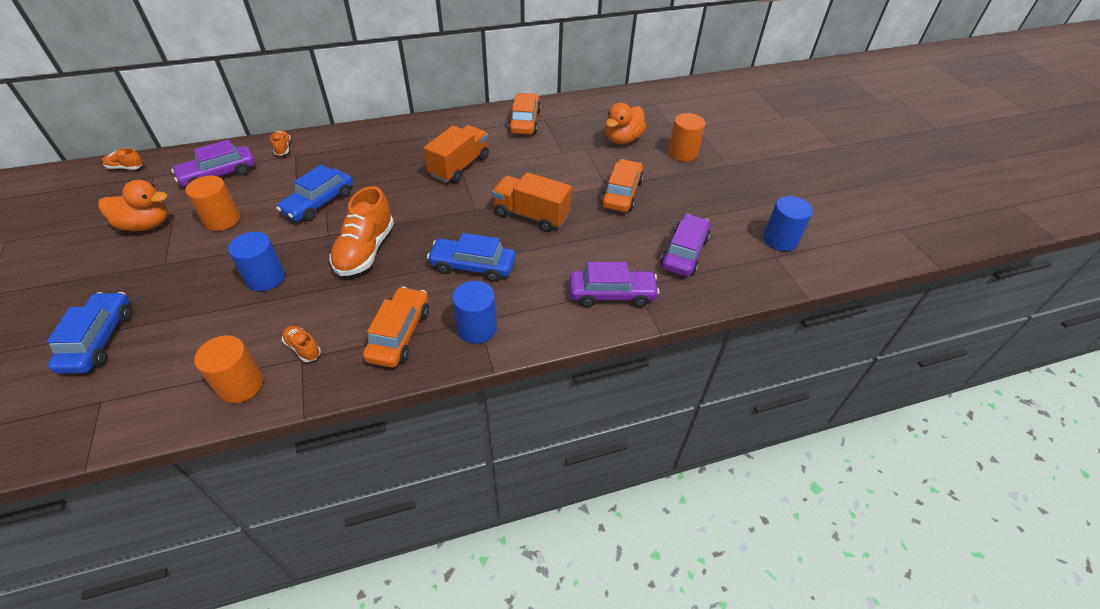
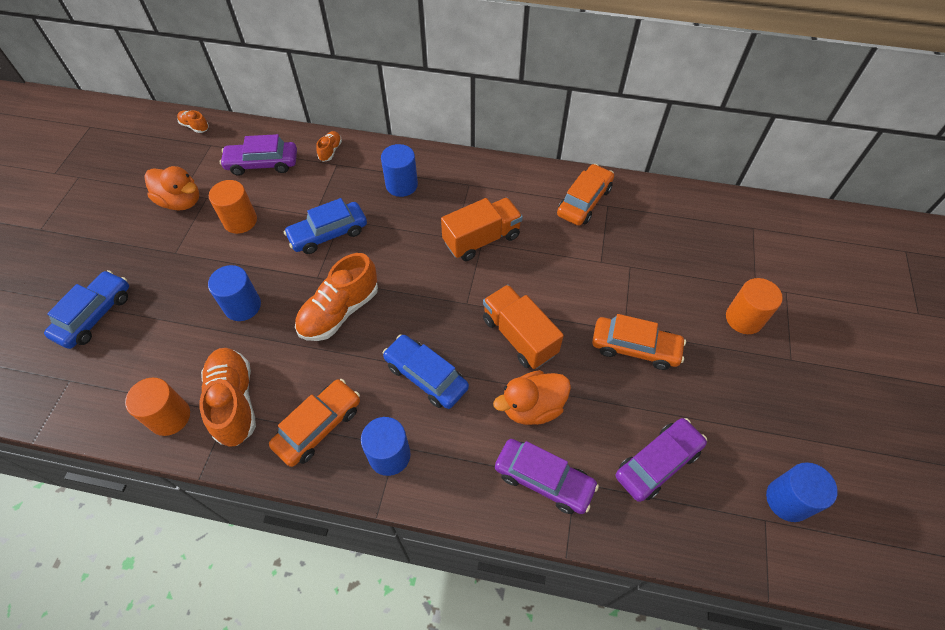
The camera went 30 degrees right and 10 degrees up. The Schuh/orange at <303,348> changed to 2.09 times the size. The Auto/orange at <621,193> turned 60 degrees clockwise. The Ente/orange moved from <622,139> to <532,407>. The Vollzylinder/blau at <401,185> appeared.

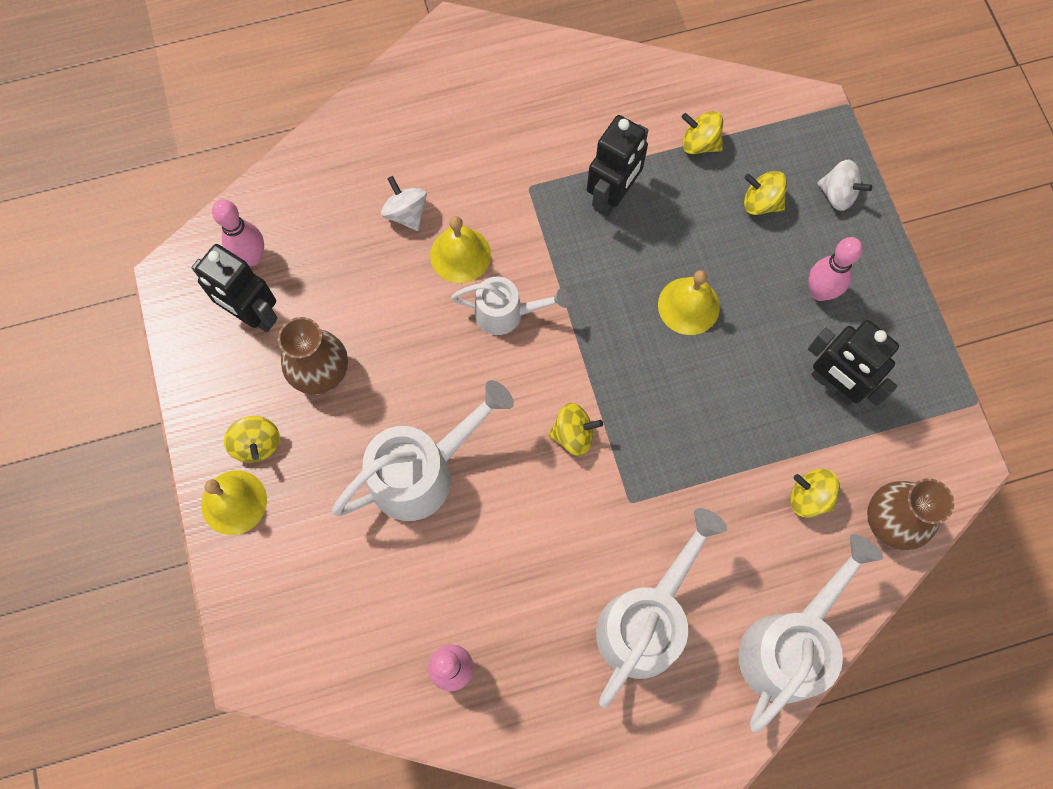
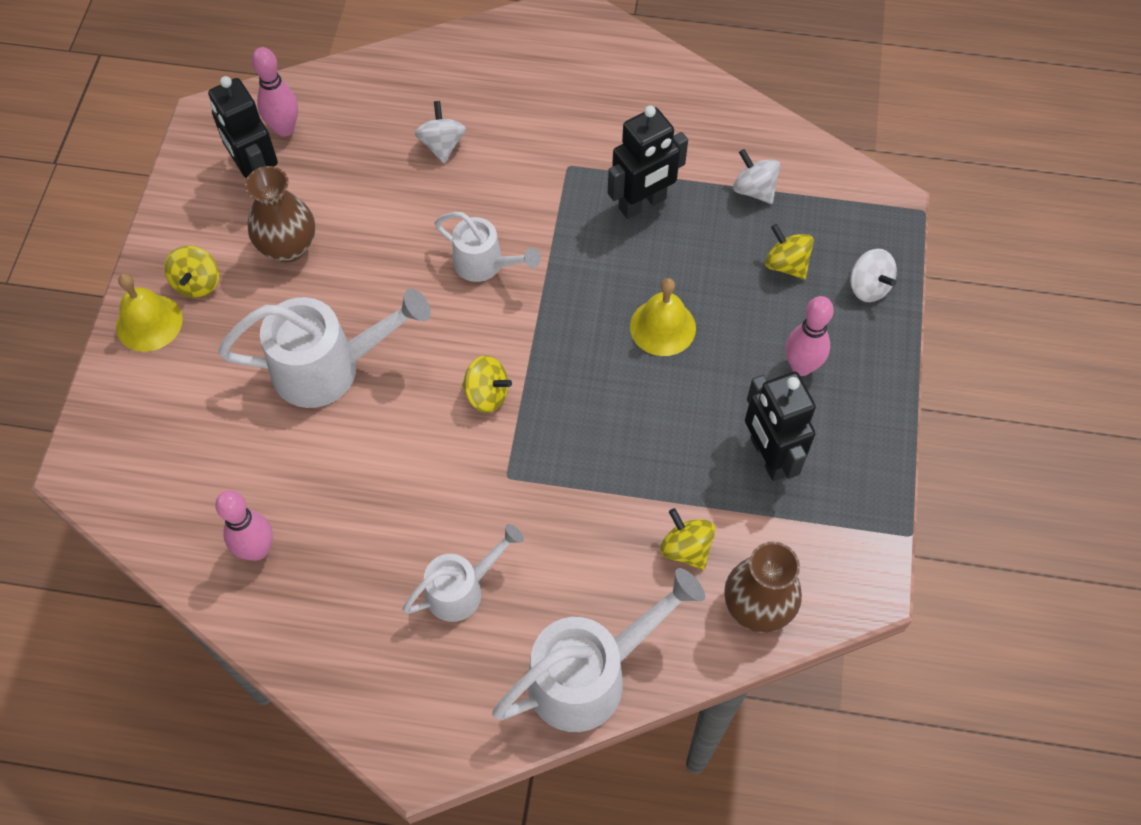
The camera went 25 degrees right and 10 degrees down. The Glocke/gelb at <460,255> disappeared. The Gießkanne/weiß at <646,620> changed to 0.60 times the size. The Kreisel/gelb at <699,143> became the Kreisel/weiß at <754,190>.

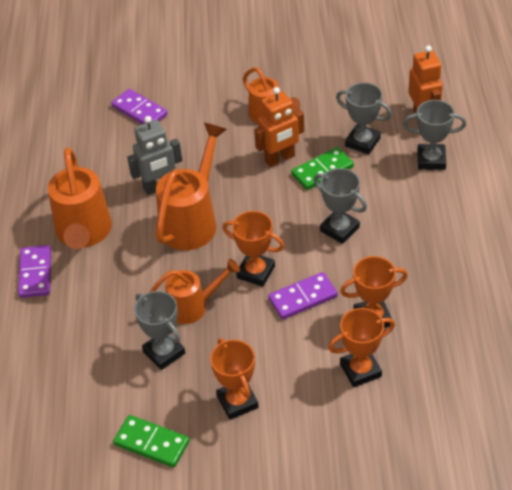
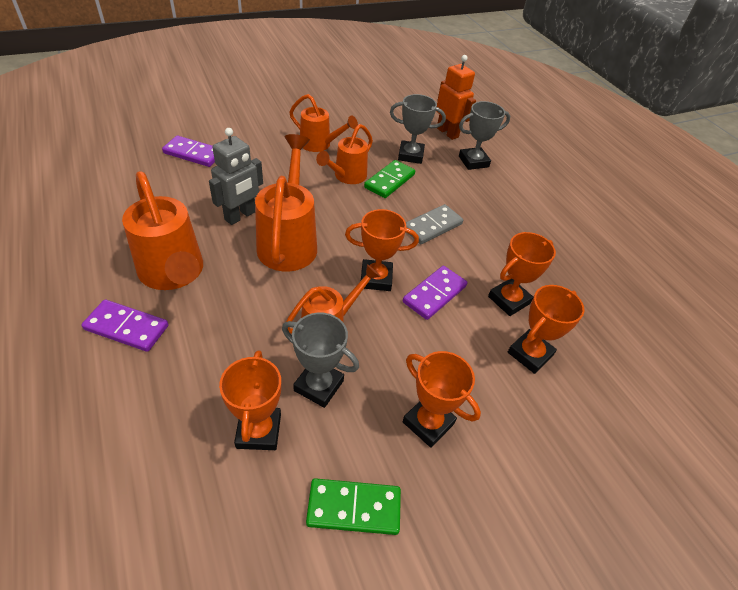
The camera went 30 degrees left and 0 degrees up. The Dominostein/lila at <35,273> turned 45 degrees counterclockwise. The Roboter/orange at <280,159> was replaced by the Gießkanne/orange at <347,177>. The Pokal/grau at <339,229> was replaced by the Dominostein/grau at <432,226>. The Pokal/orange at <259,431> appeared.

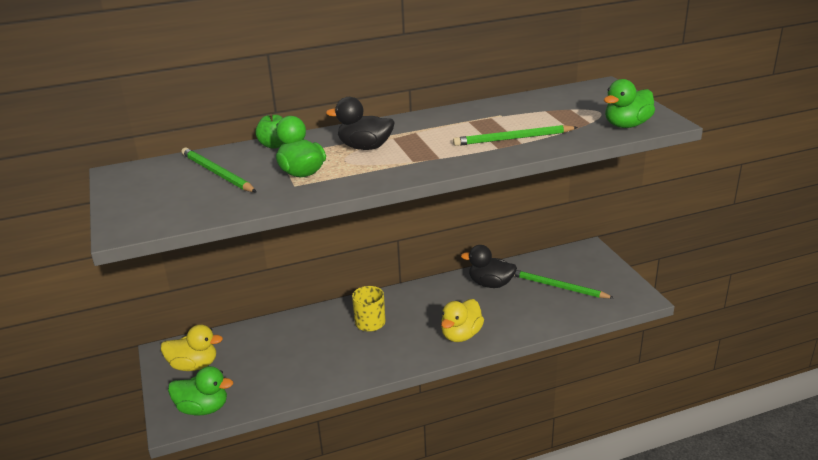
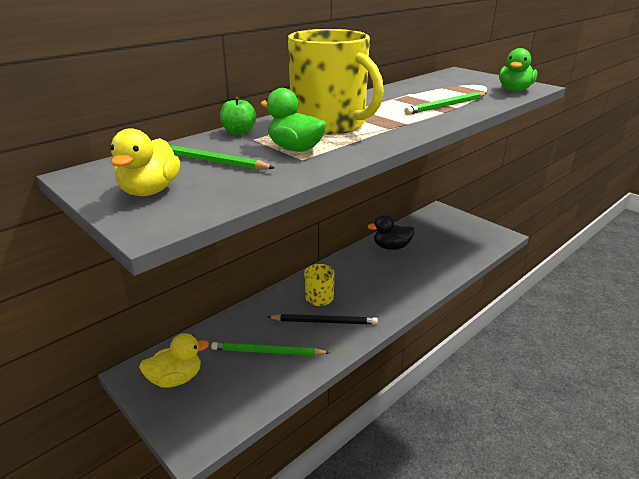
The camera went 25 degrees left and 0 degrees up. The Ente/grün at <203,408> disappeared. The Ente/schwarz at <365,147> was replaced by the Tasse/gelb at <330,124>. The Ente/gelb moved from <461,335> to <150,191>. The Bleistift/grün moved from <558,287> to <268,352>. The Bleistift/schwarz at <324,321> appeared.

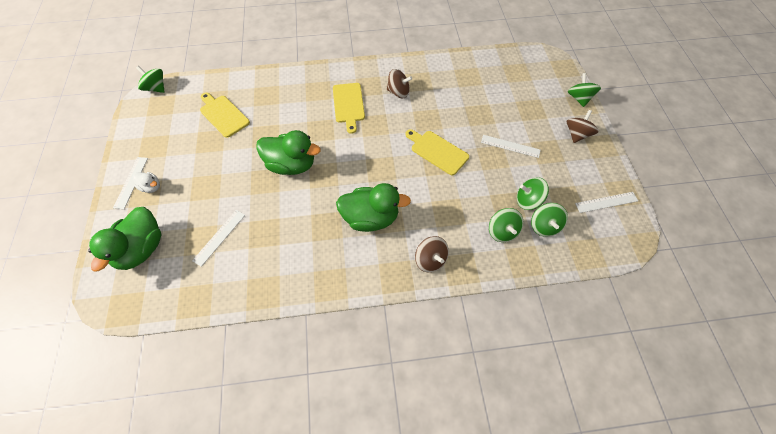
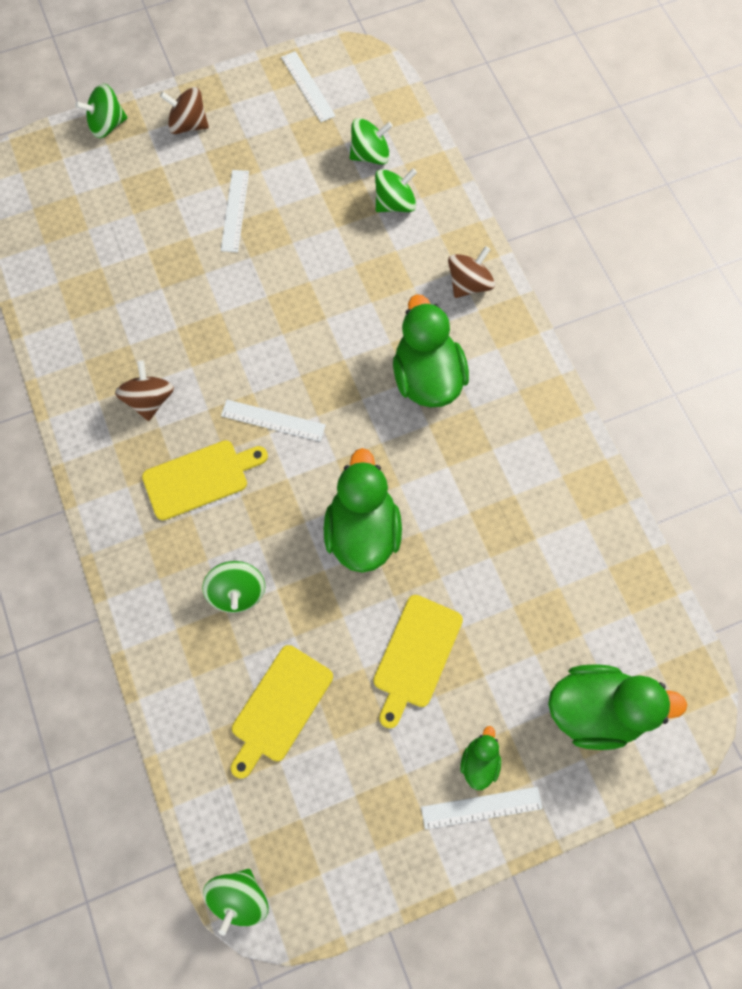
The camera went 105 degrees left and 10 degrees up. The Ente/weiß at <151,187> became the Ente/grün at <479,761>. The Lineal/weiß moved from <219,237> to <273,420>. The Schneidebrett/gelb moved from <437,151> to <416,655>. The Kreisel/grün moved from <528,200> to <237,592>.

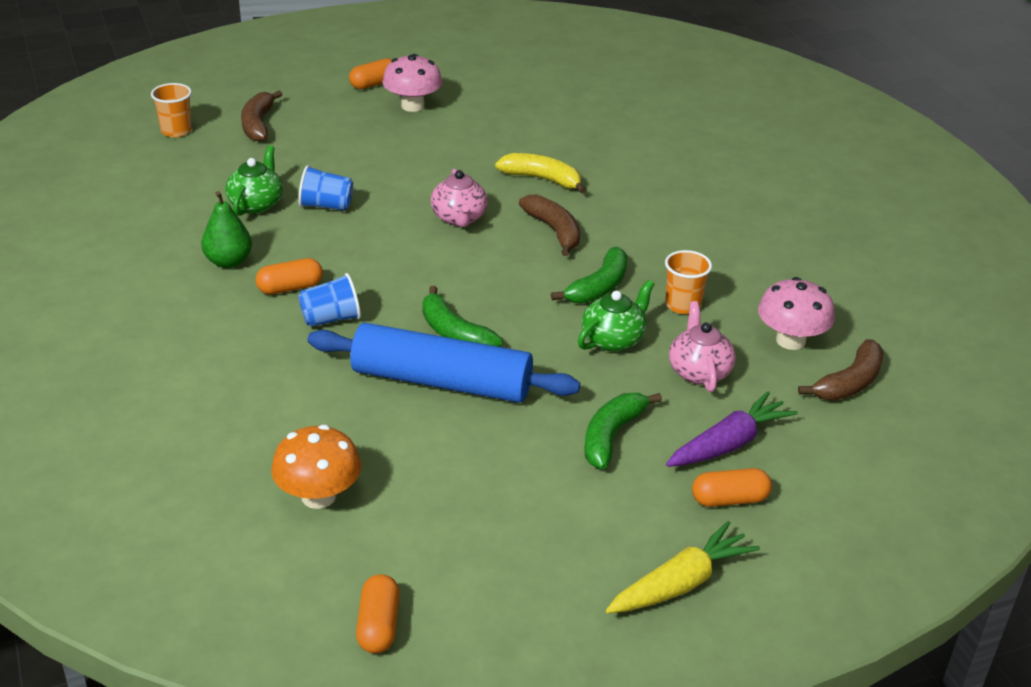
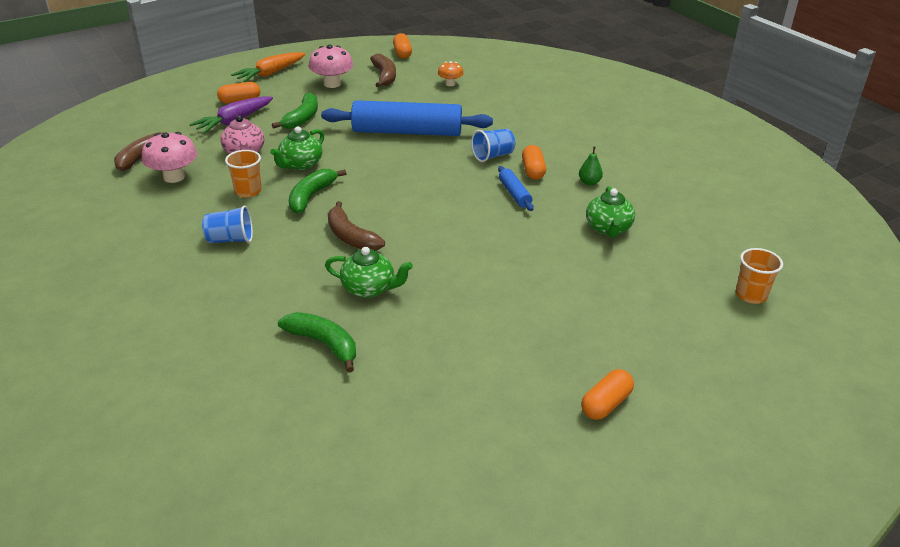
The camera went 170 degrees right and 0 degrees up. The Birne/grün at <228,261> changed to 0.64 times the size. The Banane/braun moved from <258,124> to <384,76>. The Kapsel/orange at <290,288> turned 60 degrees counterclockwise. The Pilz/orange at <318,496> changed to 0.59 times the size. The Becher/blau moved from <326,206> to <230,239>. The Pilz/rosa moved from <412,106> to <332,84>. The Banane/grün moved from <454,333> to <324,344>. The Teekanne/rosa at <459,218> disappeared. The Banane/gelb at <542,179> was replaced by the Teekanne/grün at <369,288>. The Karotte/gelb at <680,583> became the Karotte/orange at <270,73>. The Nudelholz/blau at <514,194> appeared.

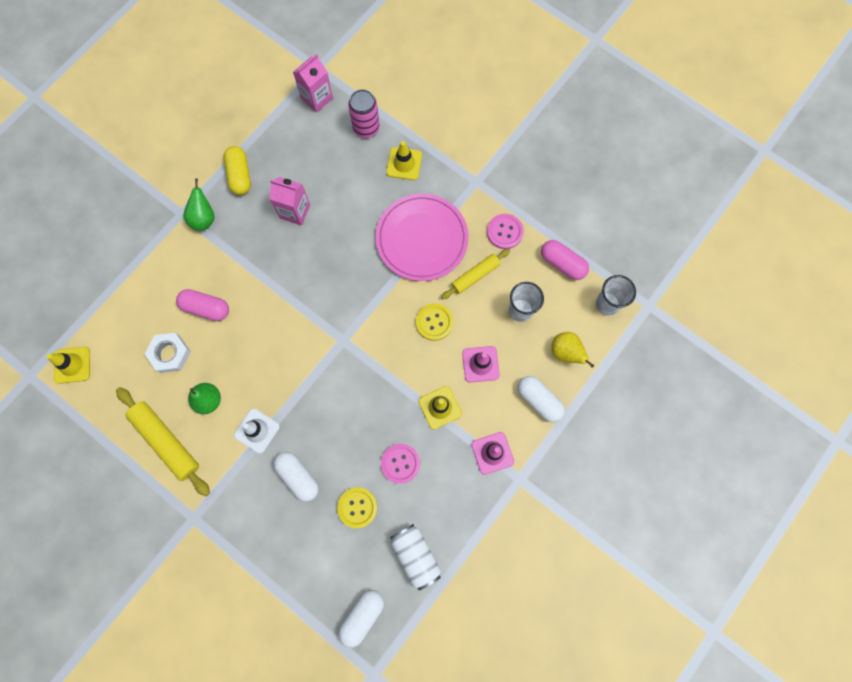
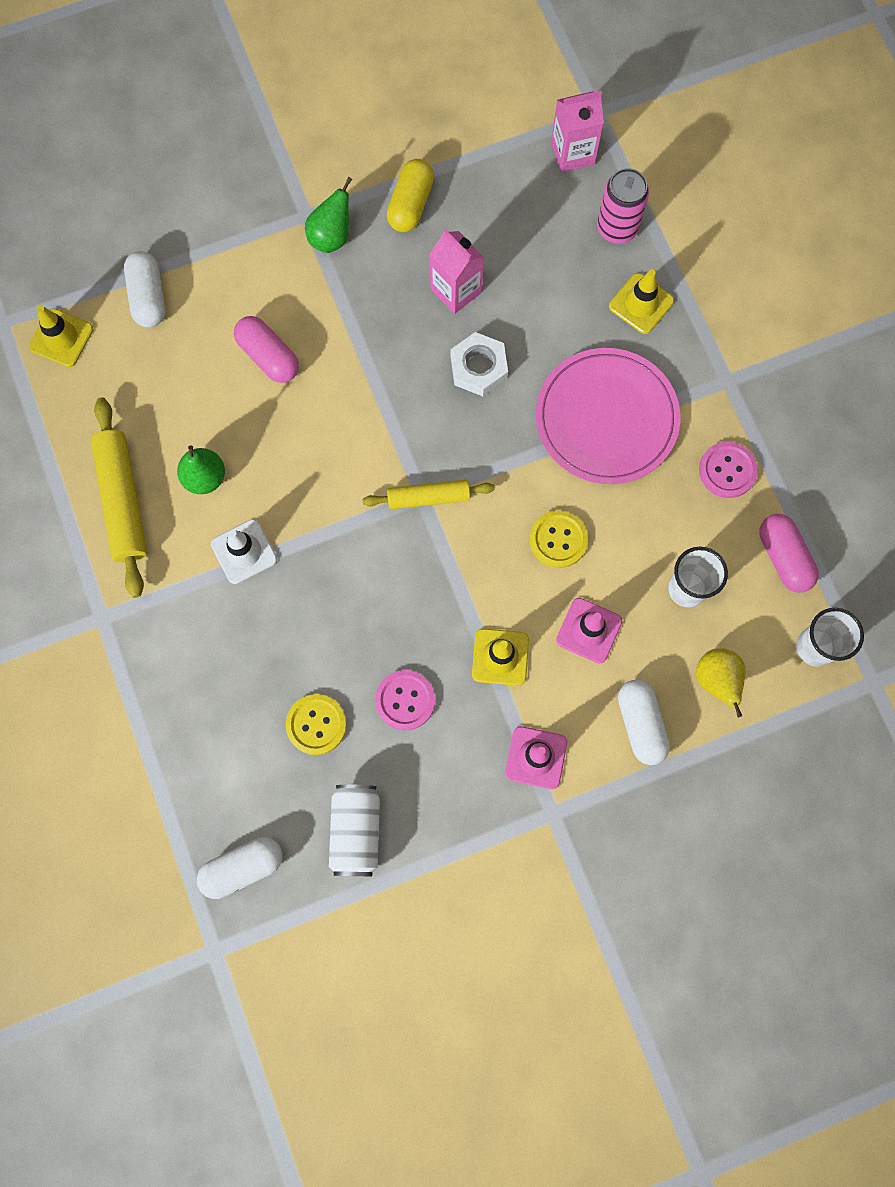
The camera went 30 degrees right and 0 degrees up. The Sechskantmutter/weiß moved from <170,354> to <478,368>. The Kapsel/weiß moved from <298,476> to <148,297>. The Nudelholz/gelb moved from <475,276> to <428,498>.

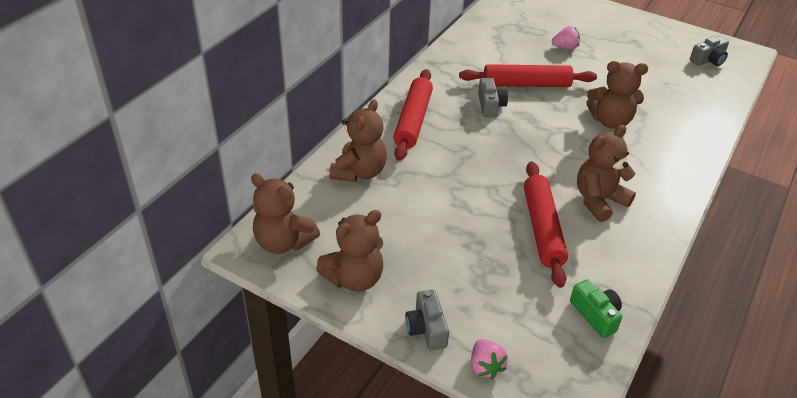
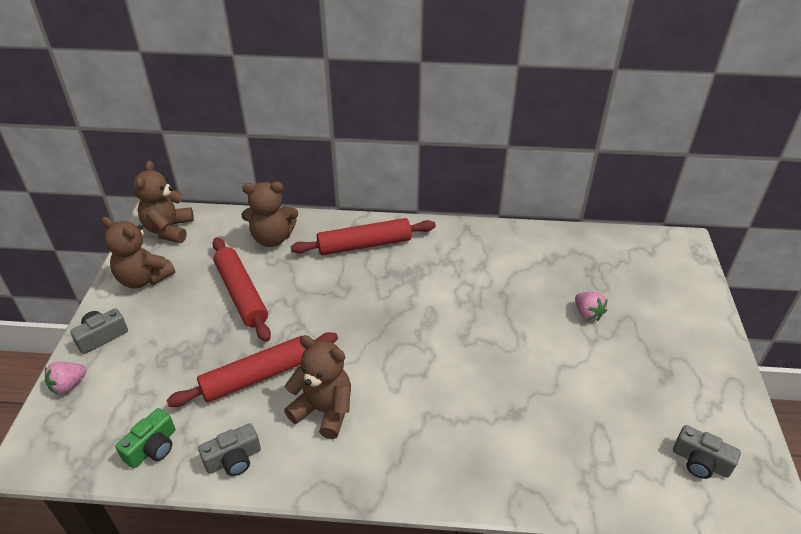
The camera went 65 degrees right and 0 degrees up. The Nudelholz/rot moved from <526,84> to <241,294>. The Kamera/grau moved from <490,105> to <233,459>. The Teddybär/braun at <610,121> disappeared.

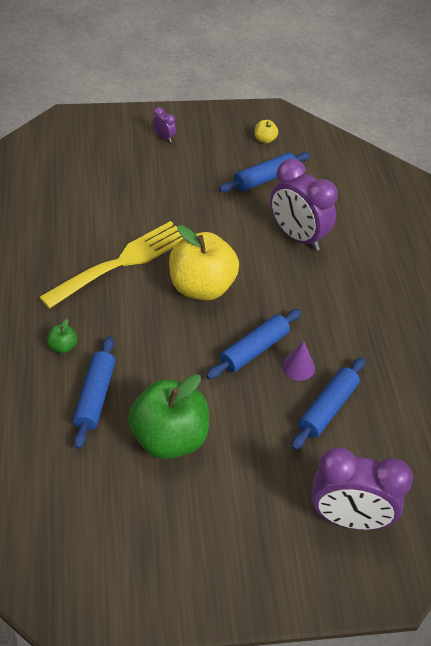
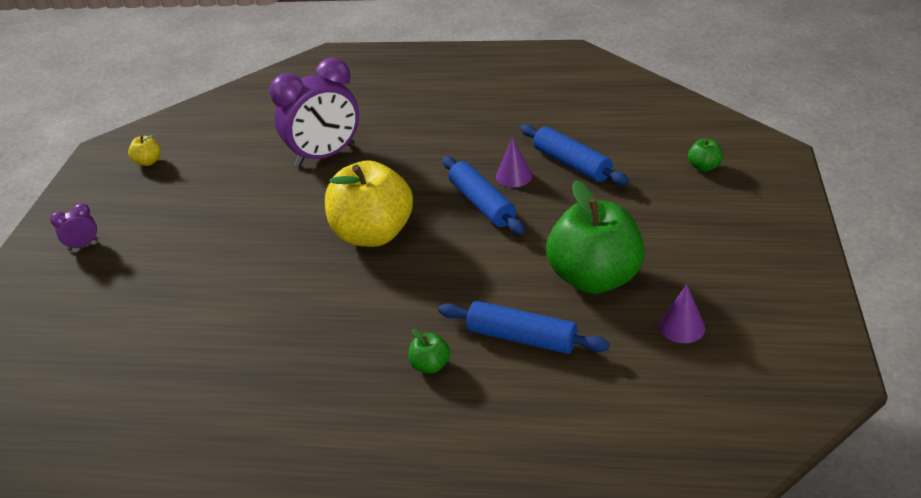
The camera went 70 degrees left and 10 degrees down. The Gabel/gelb at <121,262> disappeared. The Nudelholz/blau at <264,179> disappeared. The Wecker/lila at <349,518> was replaced by the Apfel/grün at <704,167>. The Kegel/lila at <682,326> appeared.

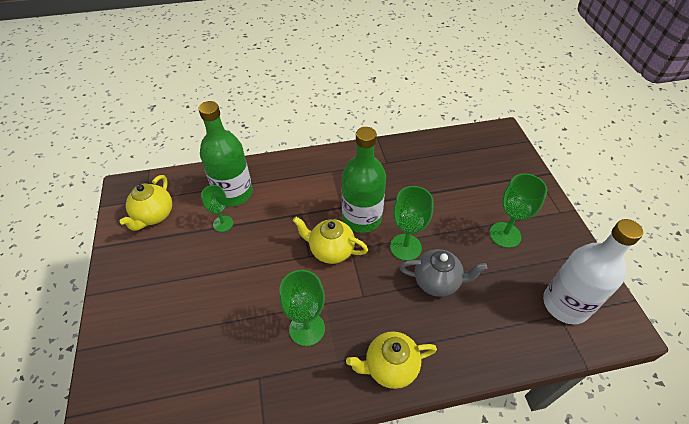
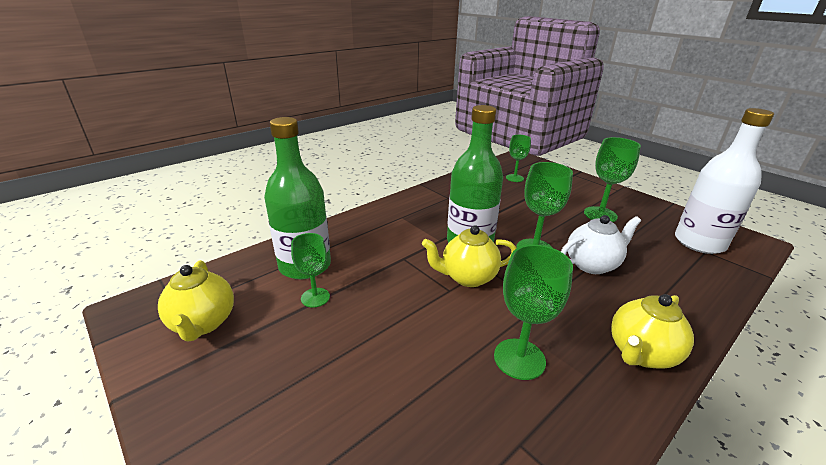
The camera went 30 degrees left and 20 degrees down. The Teekanne/grau at <437,282> became the Teekanne/weiß at <592,264>. The Kelch/grün at <514,178> appeared.

